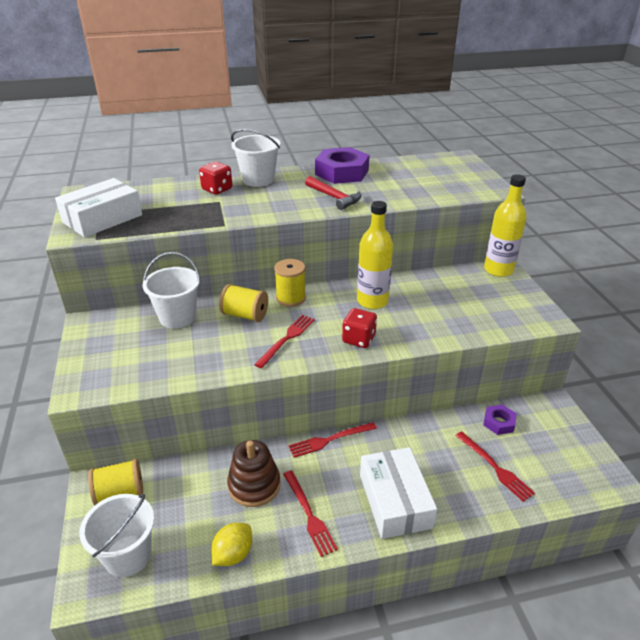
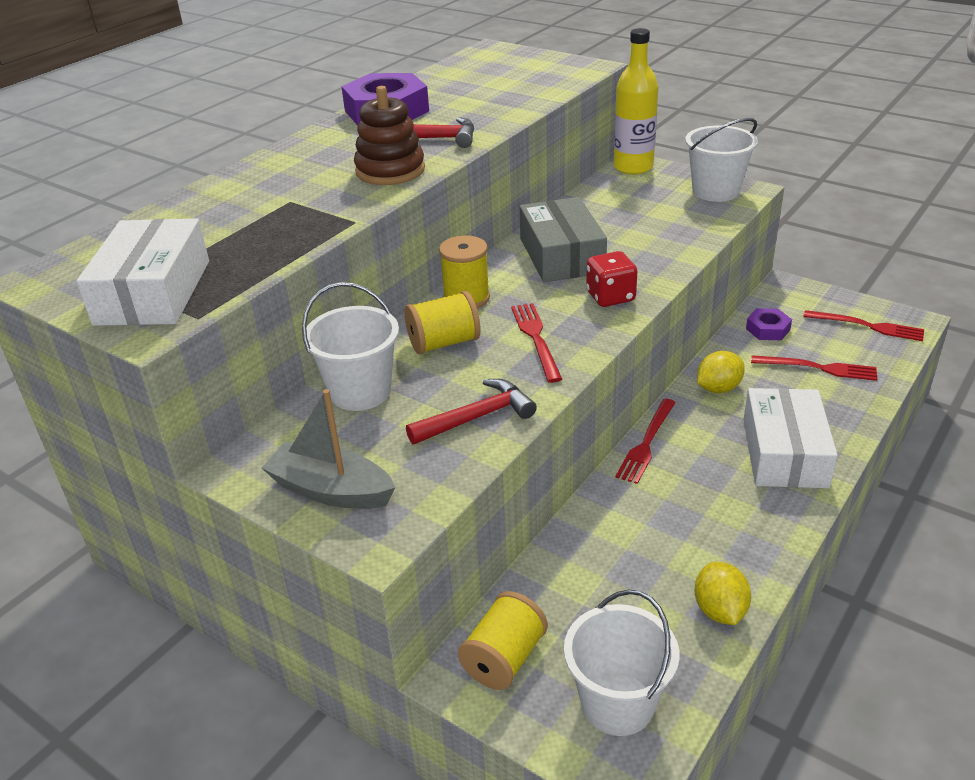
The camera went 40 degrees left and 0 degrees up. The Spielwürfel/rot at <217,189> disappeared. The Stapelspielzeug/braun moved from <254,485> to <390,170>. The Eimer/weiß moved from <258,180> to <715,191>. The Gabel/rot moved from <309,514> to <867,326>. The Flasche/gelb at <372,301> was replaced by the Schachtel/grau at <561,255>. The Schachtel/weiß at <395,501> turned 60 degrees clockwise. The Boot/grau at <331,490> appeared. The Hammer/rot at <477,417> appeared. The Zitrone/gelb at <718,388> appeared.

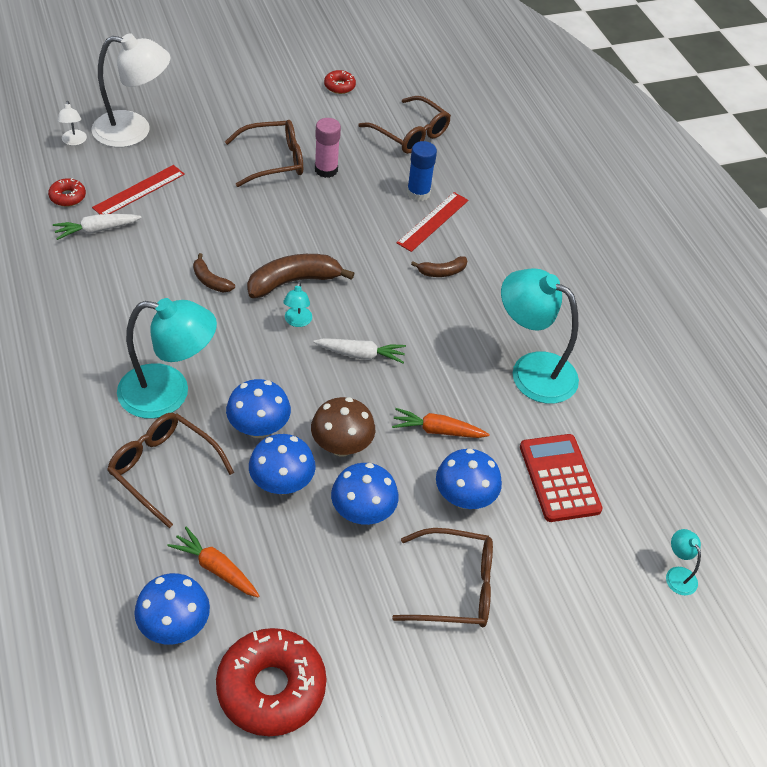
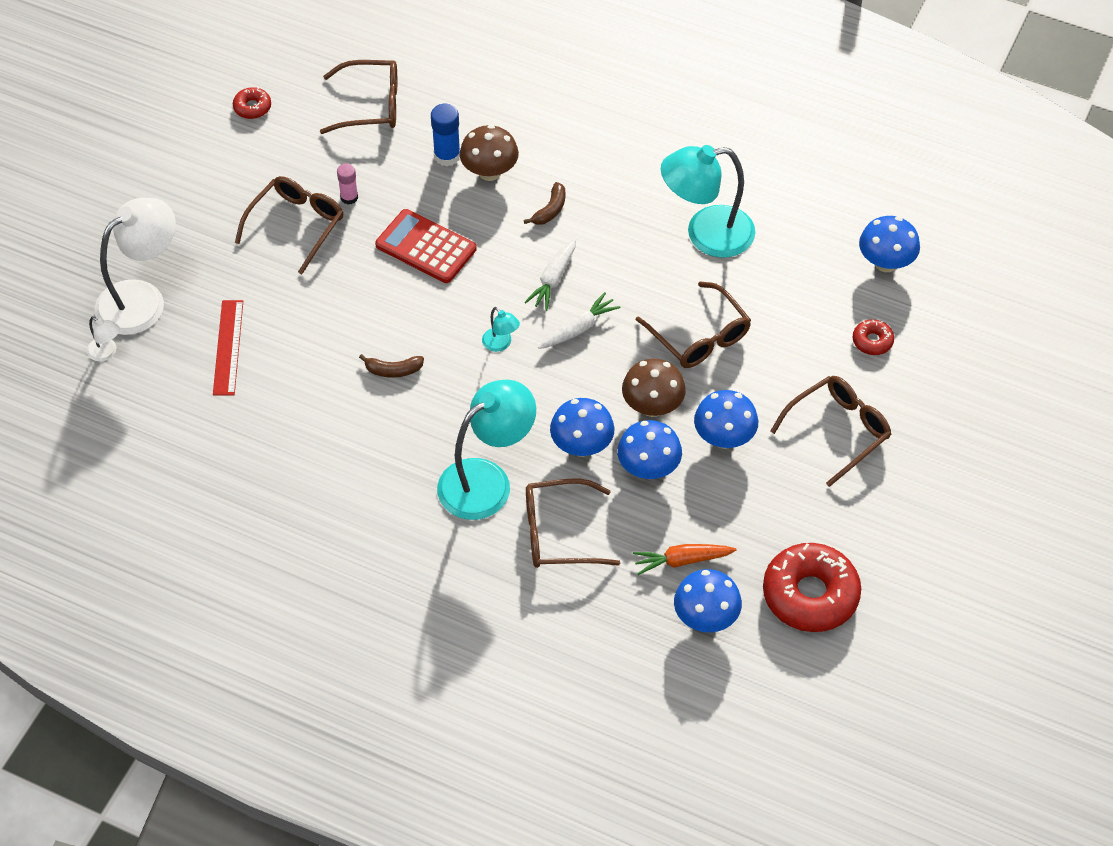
The camera went 40 degrees left and 5 degrees up. The Donut/rot moved from <67,197> to <872,341>. The Karotte/weiß moved from <97,230> to <553,279>. The Banane/braun at <293,282> disappeared. The Klebestift/rosa at <326,170> changed to 0.66 times the size. The Karotte/orange at <437,430> was replaced by the Brille/braun at <699,337>. The Lineal/rot at <433,221> was replaced by the Pilz/braun at <489,172>. The Pilz/blau moved from <464,498> to <885,263>. The Taschenrechner/rot moved from <559,478> to <426,247>. The Lampe/türkis at <677,574> disappeared.

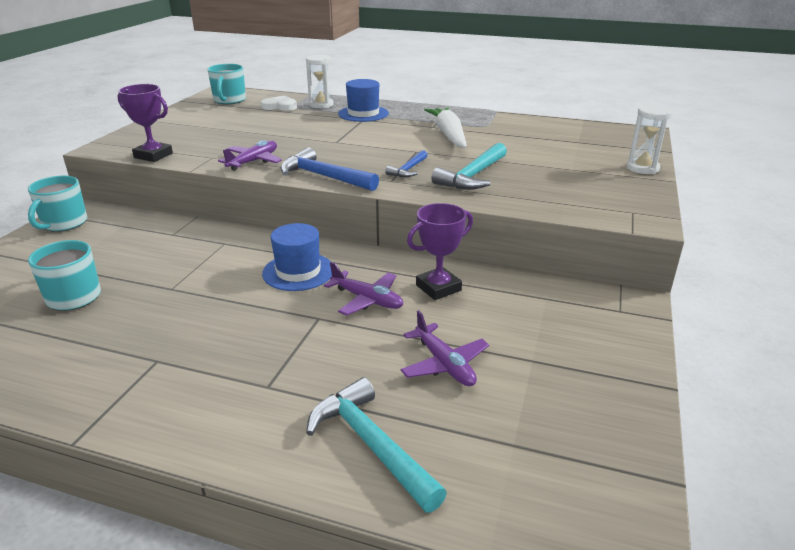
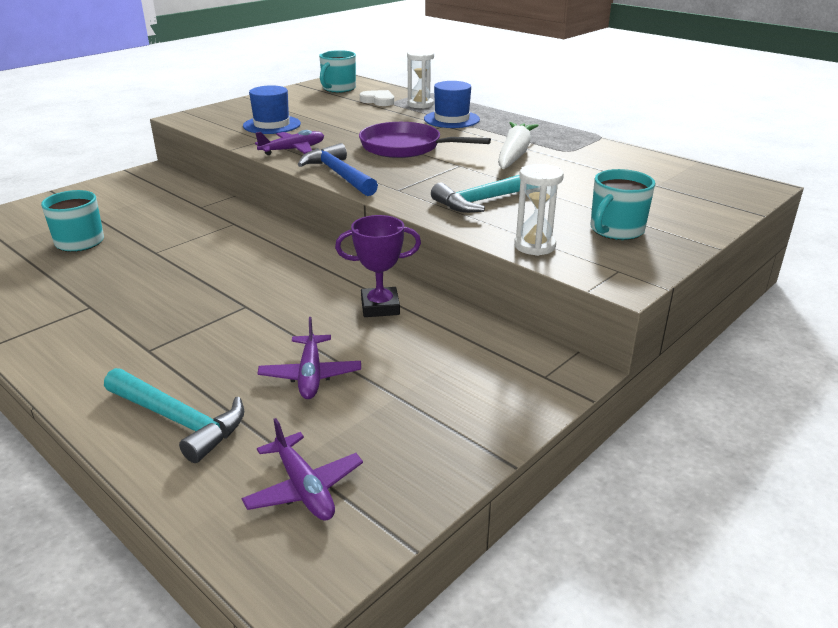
The camera went 25 degrees right and 0 degrees up. The Tasse/türkis moved from <64,223> to <616,230>. The Pokal/lila at <153,155> disappeared. The Hut/blau moved from <298,272> to <272,125>. The Hammer/türkis at <371,444> turned 135 degrees clockwise. The Flugzeug/lila moved from <367,300> to <304,488>. The Hammer/blau at <408,170> disappeared. The Sanduhr/weiß moved from <642,168> to <534,246>. The Pfanne/lila at <405,147> appeared.

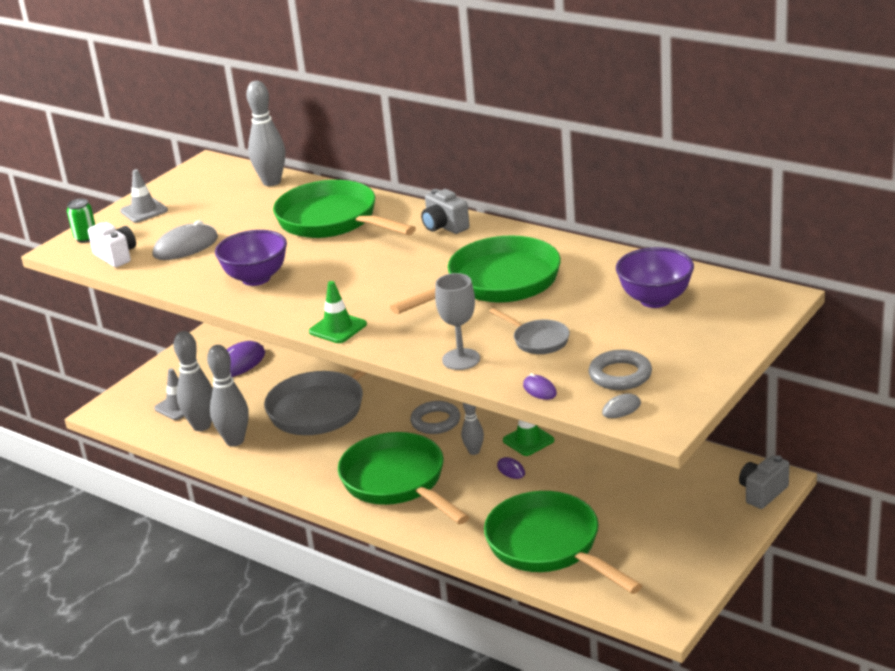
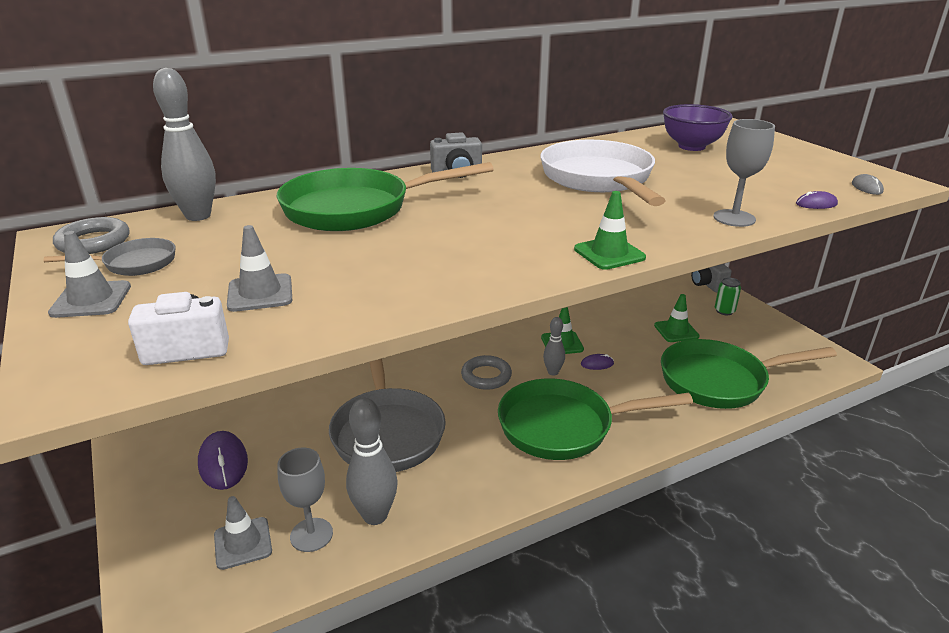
The camera went 65 degrees left and 0 degrees up. The Dose/grün moved from <86,238> to <724,311>. The Computermaus/grau at <185,247> was replaced by the Leitkegel/grau at <260,293>. The Bowlingkegel/grau at <201,426> was replaced by the Kelch/grau at <311,535>. The Schüssel/lila at <256,278> disappeared. The Pfanne/grün at <496,283> became the Pfanne/weiß at <599,179>. The Pfanne/grau moved from <538,340> to <134,263>. The Ring/grau moved from <620,375> to <93,242>. The Leitkegel/grün at <676,331> appeared.

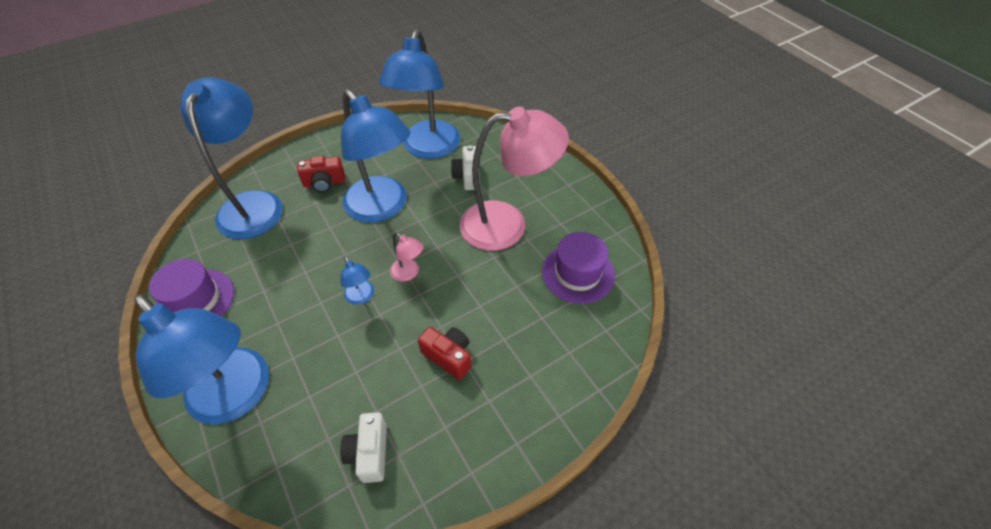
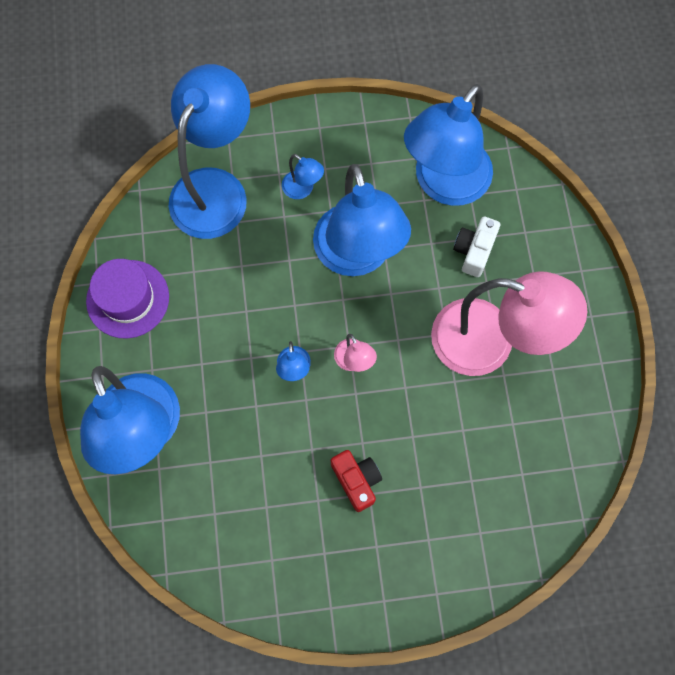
The camera went 25 degrees right and 20 degrees up. The Kamera/rot at <324,183> was replaced by the Lampe/blau at <303,189>. The Kamera/weiß at <369,452> disappeared. The Hut/lila at <577,273> disappeared.

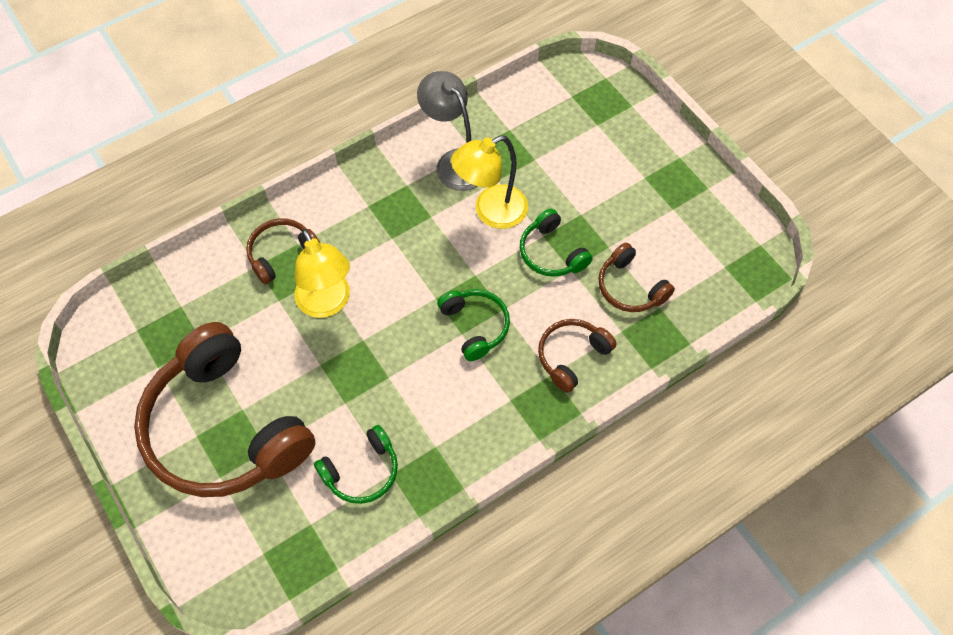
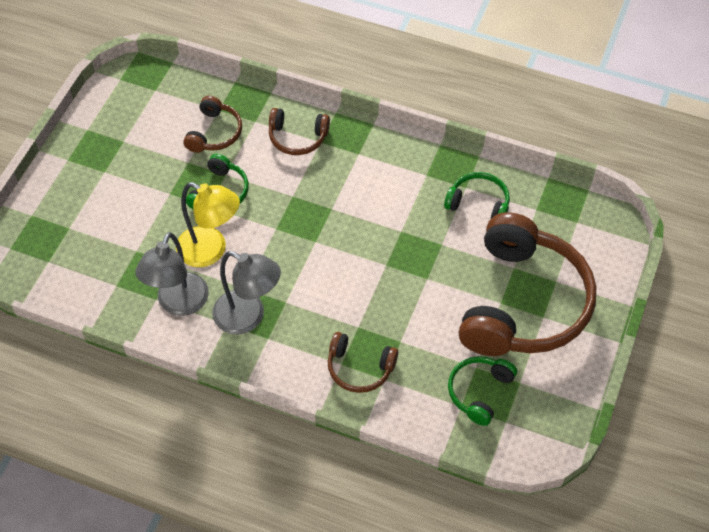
The camera went 125 degrees left and 5 degrees down. The Lampe/gelb at <327,304> disappeared. The Kopfhörer/grün moved from <475,326> to <479,392>. The Lampe/grau at <248,317> appeared.

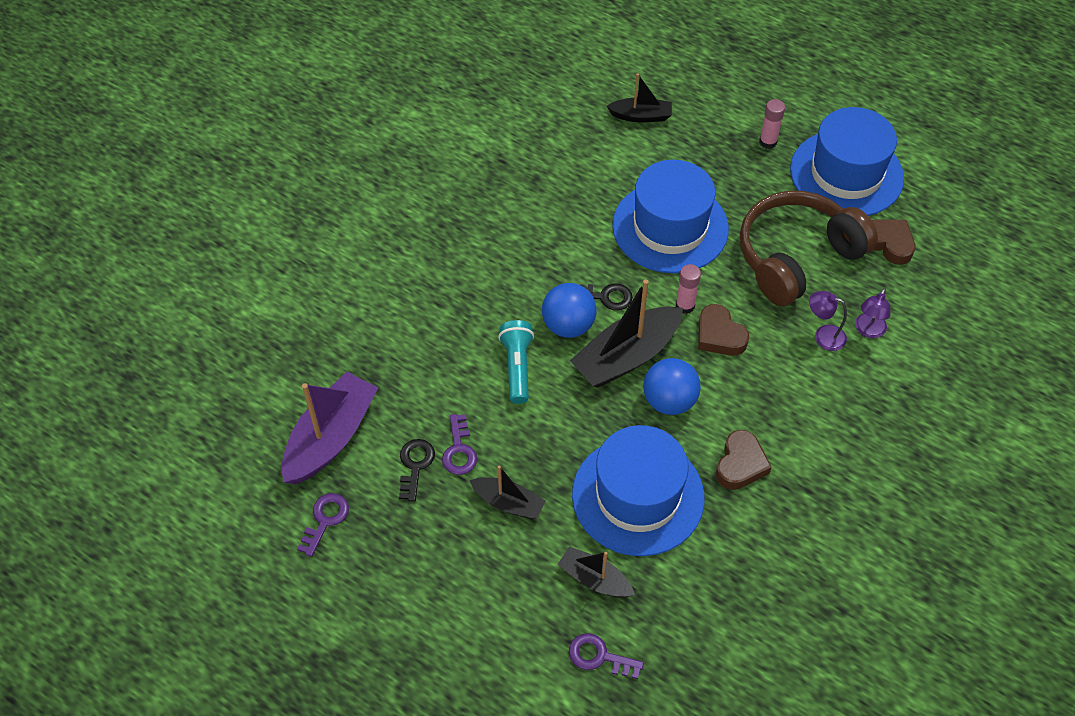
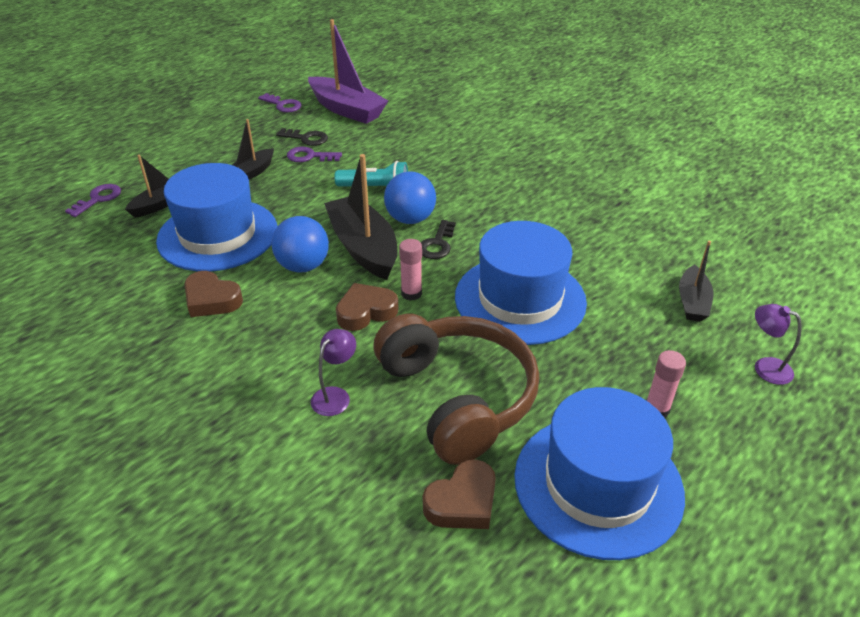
The camera went 100 degrees right and 15 degrees down. The Lampe/lila moved from <868,331> to <765,367>.

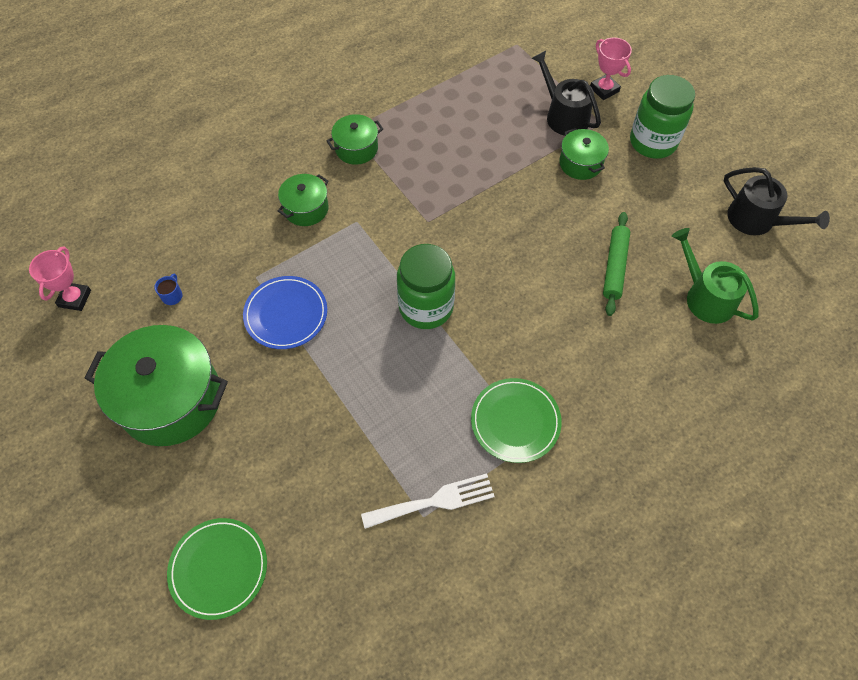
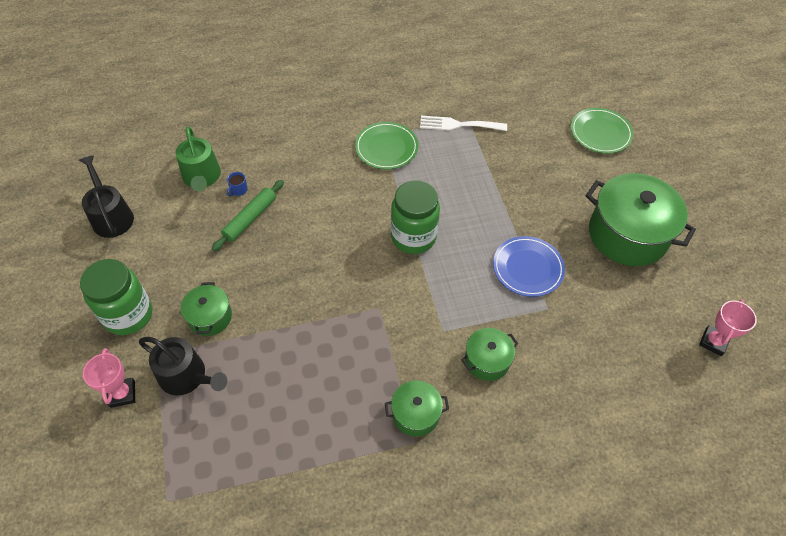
The camera went 160 degrees left and 5 degrees down. The Tasse/blau moved from <172,296> to <238,190>. The Gießkanne/schwarz at <563,116> turned 45 degrees counterclockwise.

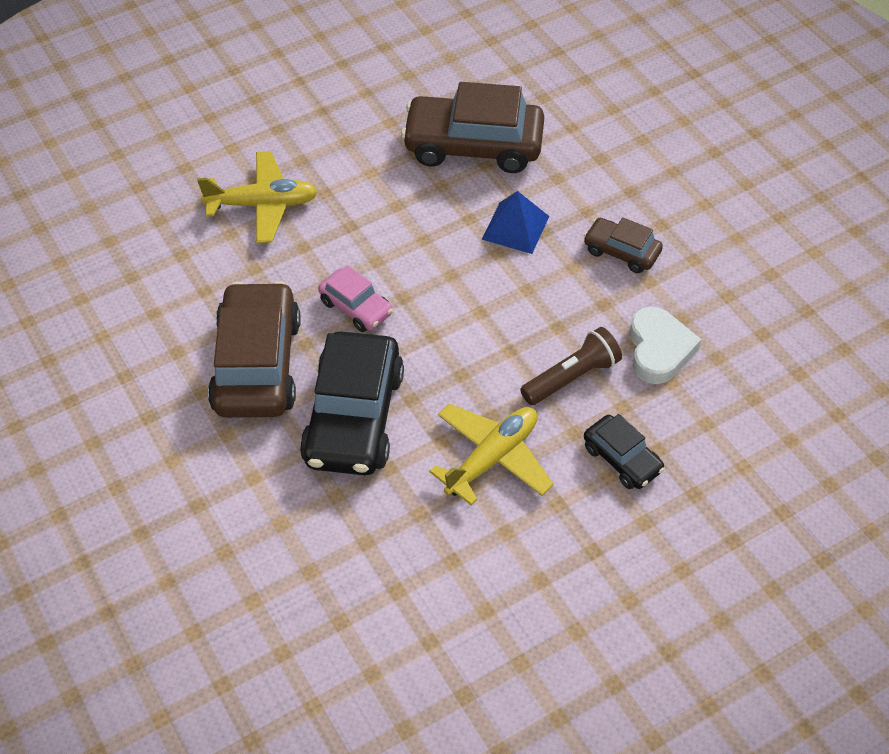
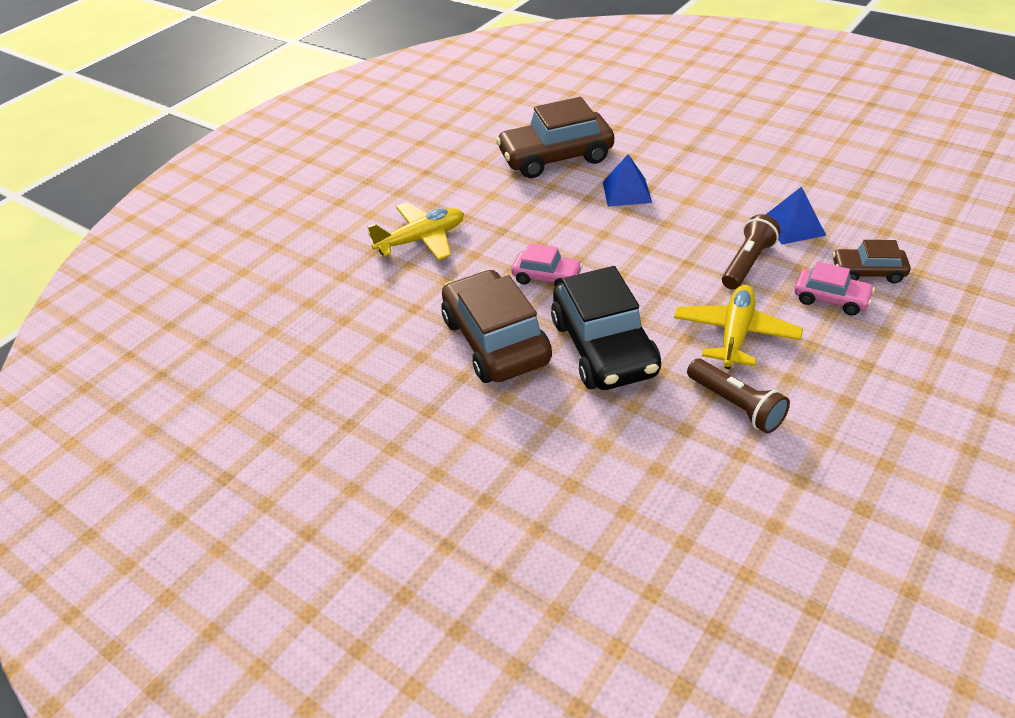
The camera went 20 degrees left and 10 degrees down. The Auto/braun moved from <621,252> to <868,272>. The Auto/schwarz at <622,459> became the Auto/rosa at <831,299>. The Herz/weiß at <659,349> was replaced by the Pyramide/blau at <793,226>. The Taschenlampe/braun at <736,405> appeared.

